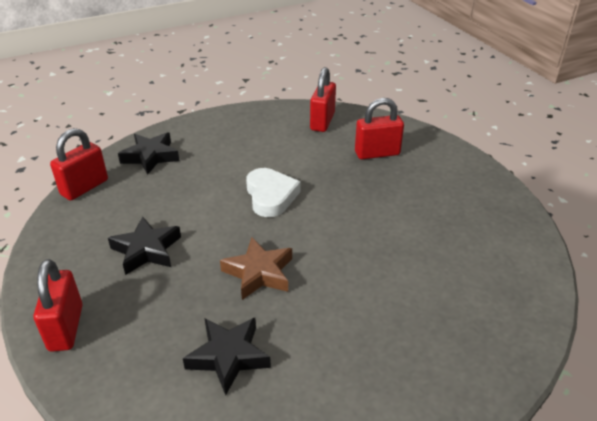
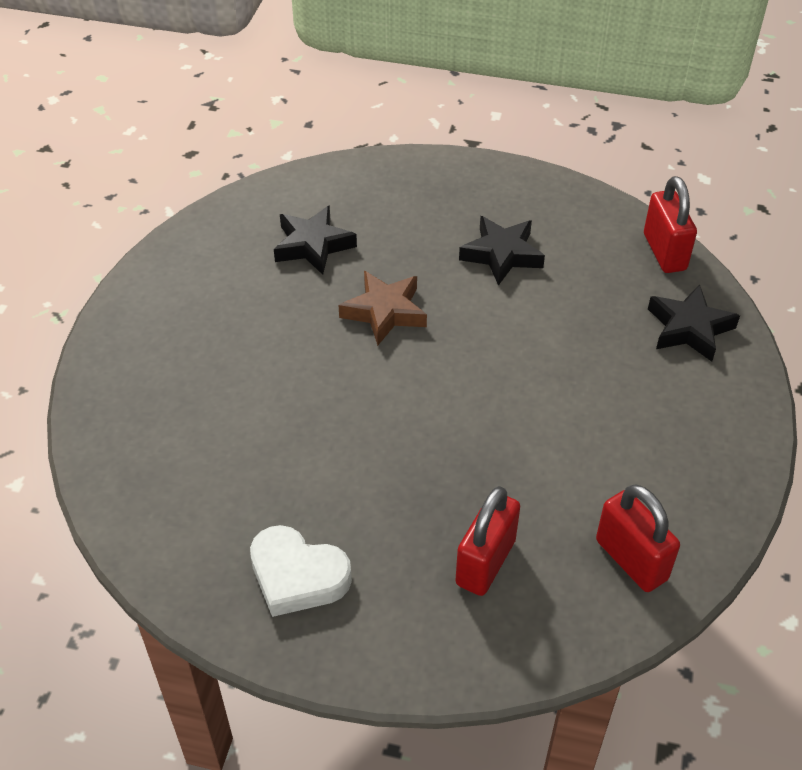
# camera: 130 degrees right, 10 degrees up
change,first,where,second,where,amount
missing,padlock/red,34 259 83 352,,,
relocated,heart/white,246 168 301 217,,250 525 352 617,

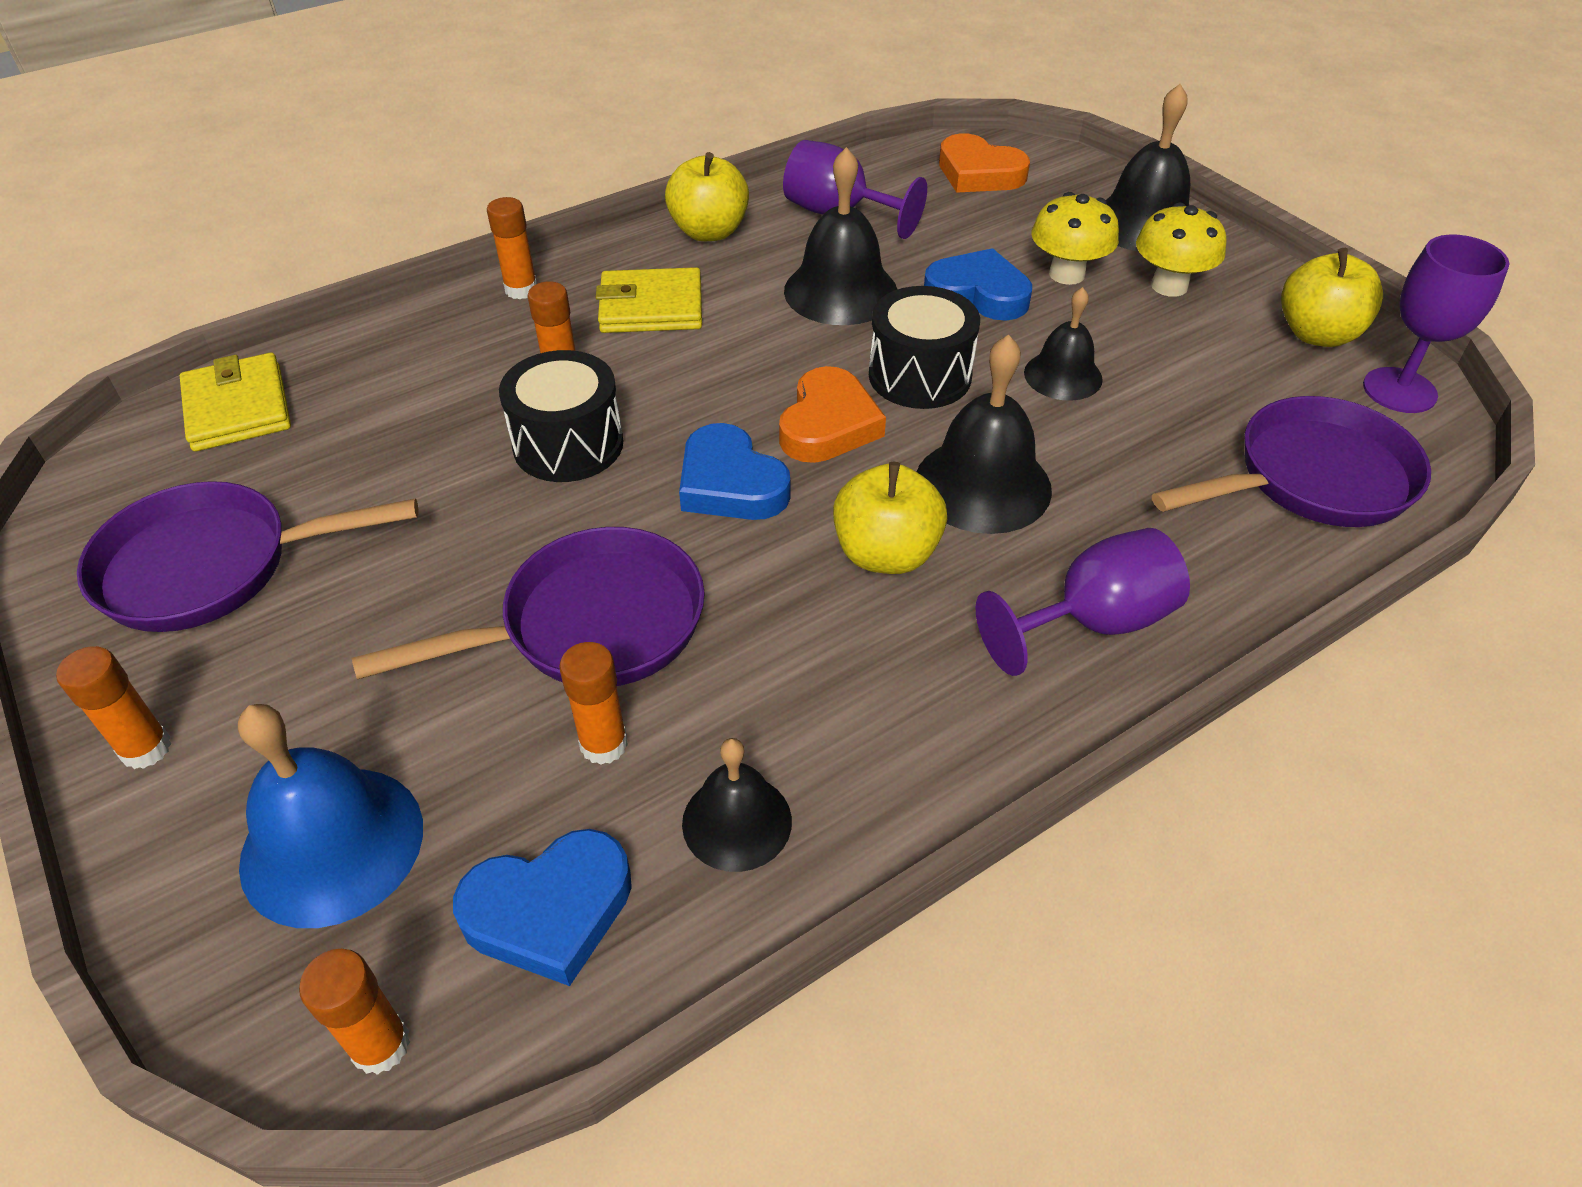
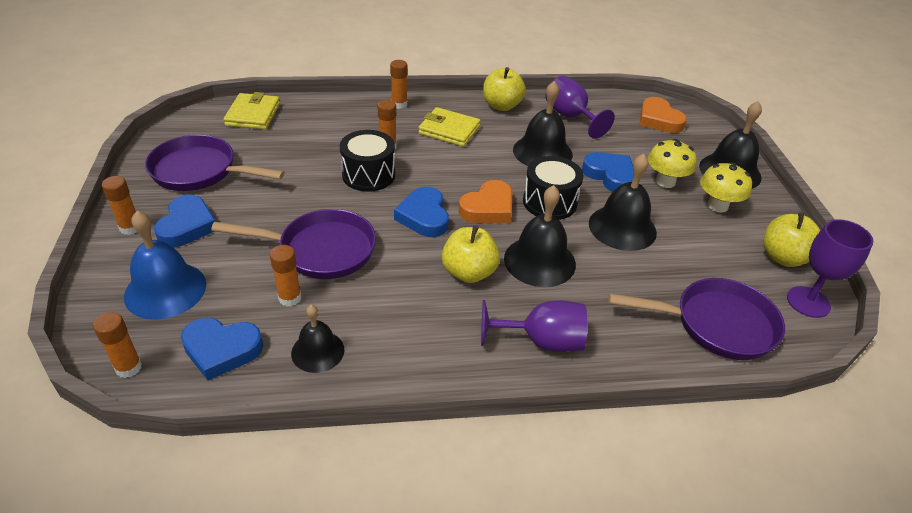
# camera: 25 degrees right, 5 degrees down
change,first,where,second,where,amount
appeared,,,heart/blue,154 195 216 248,
size,bell/black,1024 287 1103 401,,589 154 657 251,x1.60

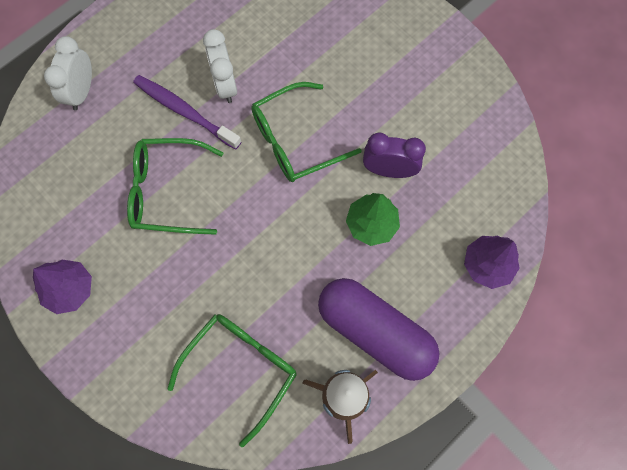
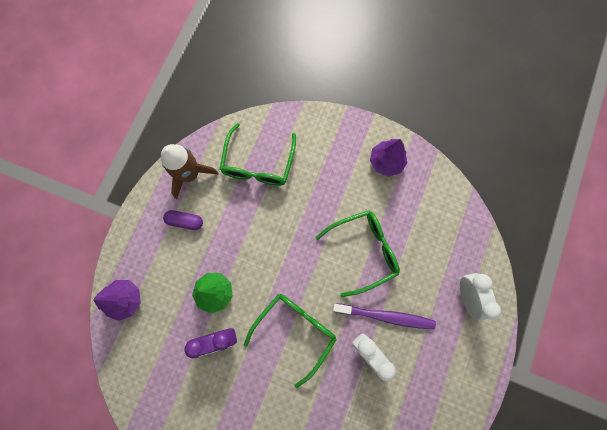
# camera: 155 degrees right, 5 degrees up
change,first,where,second,where,amount
size,capsule/purple,318 278 440 381,,163 210 203 230,x0.44

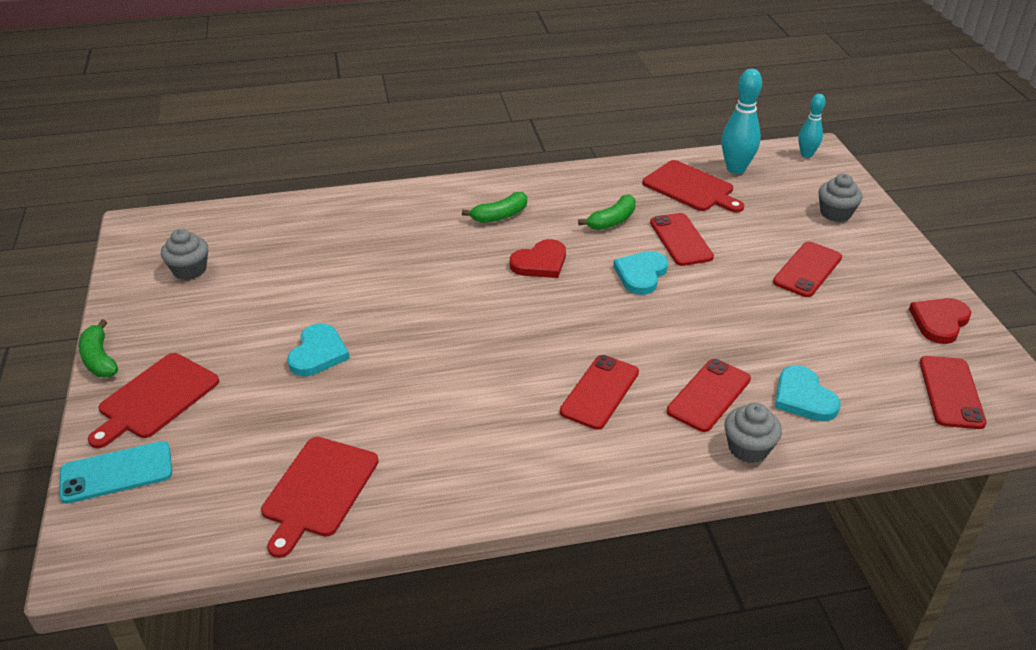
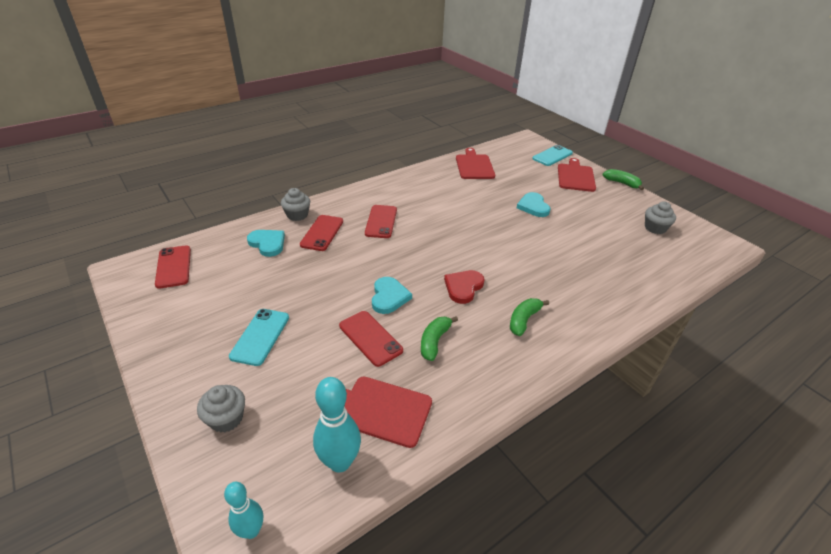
# camera: 155 degrees right, 0 degrees up
change,first,where,second,where,amount
missing,heart/red,909 298 971 344,,,
colour,phone/red,773 242 842 297,phone/turquoise,229 309 289 366,

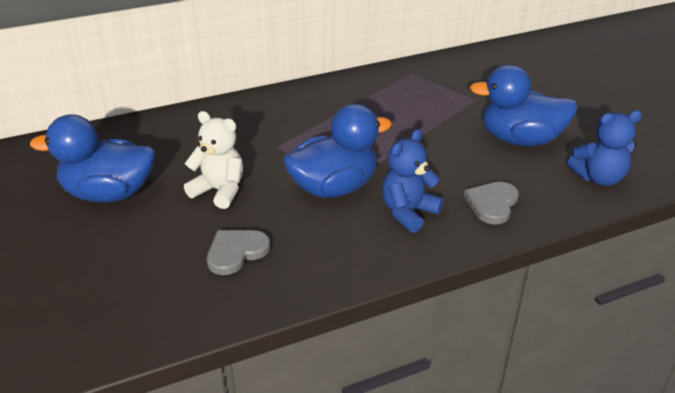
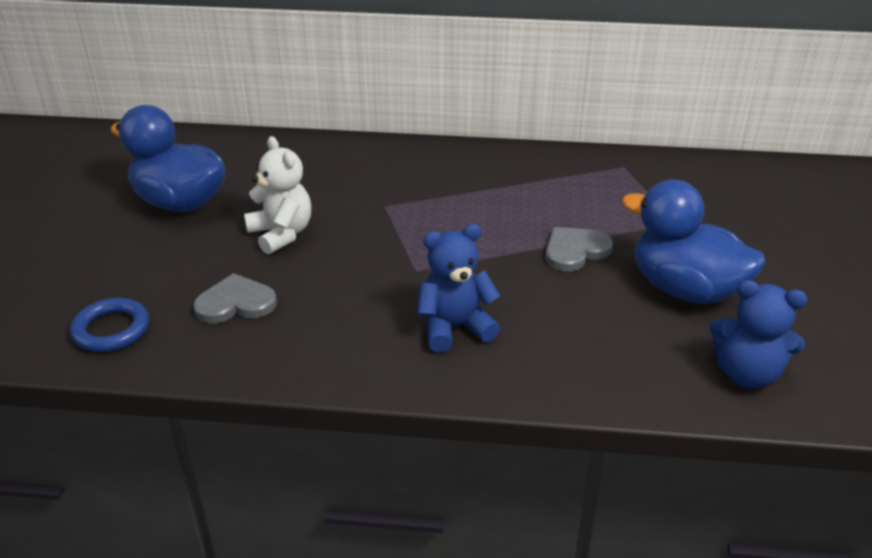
# camera: 30 degrees right, 0 degrees up
change,first,where,second,where,amount
missing,duck/blue,283 104 392 198,,,
appeared,,,ring/blue,70 298 149 352,
relocated,heart/grey,464 182 519 225,,546 227 613 271,

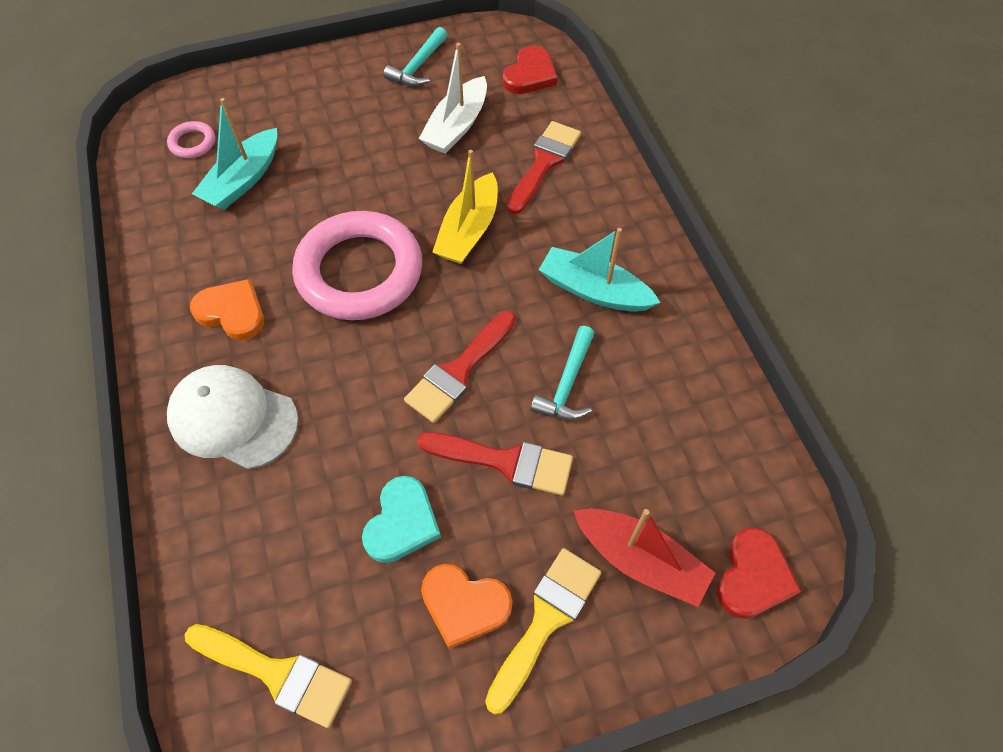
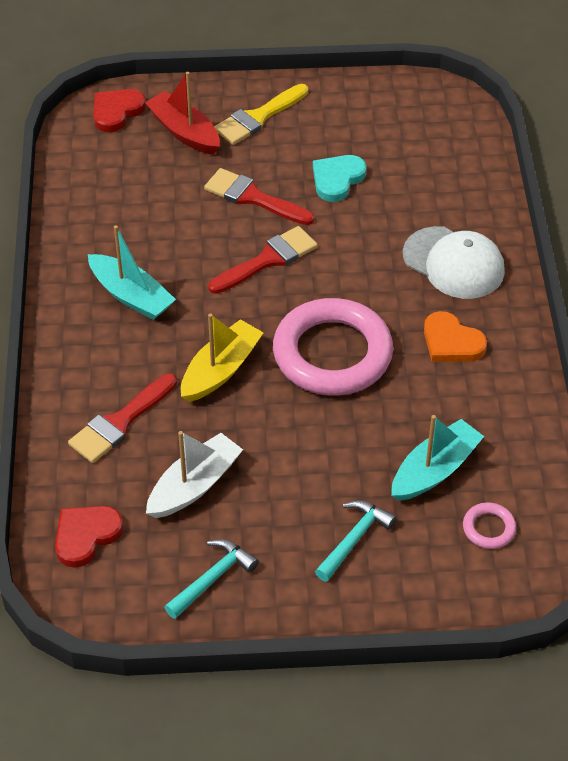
# camera: 165 degrees left, 10 degrees down
change,first,where,second,where,amount
missing,brush/yellow,185 624 352 728,,,
missing,heart/orange,421 564 512 649,,,
relocated,hammer/turquoise,530 326 595 420,,315 500 397 582,

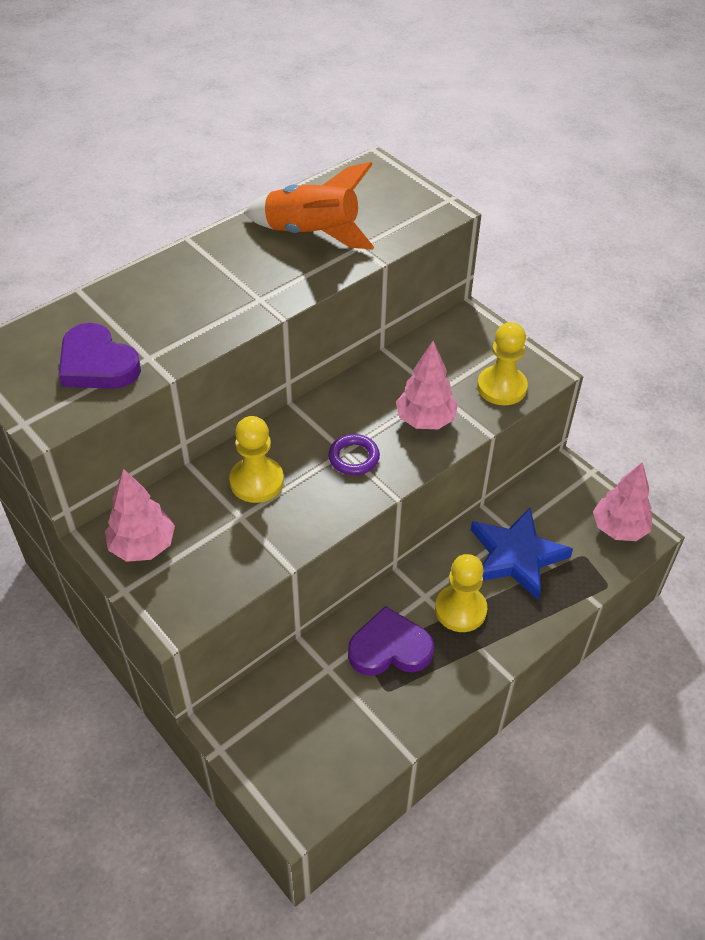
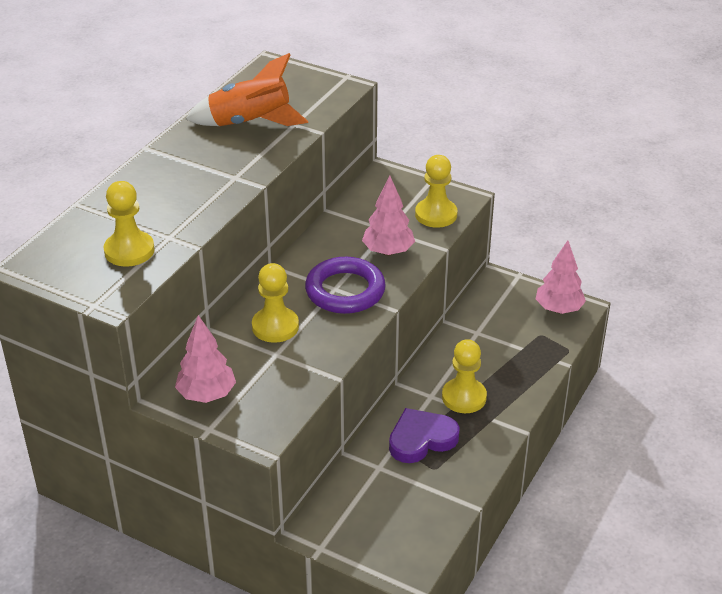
# camera: 20 degrees left, 10 degrees down
change,first,where,second,where,amount
missing,star/blue,471 508 573 600,,,
exchanged,heart/purple,58 323 141 389,pawn/yellow,104 181 155 267,
size,ring/purple,328 434 380 475,,305 257 386 314,x1.82

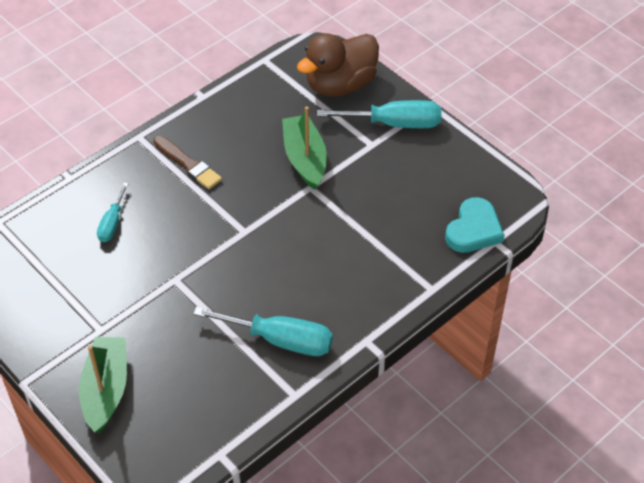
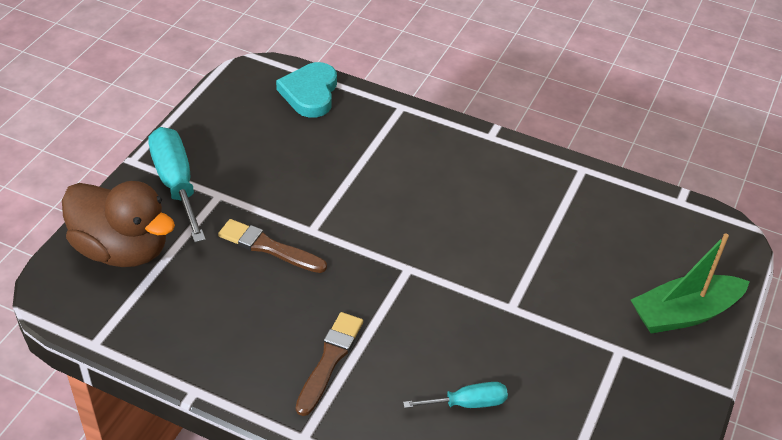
# camera: 115 degrees left, 5 degrees down
change,first,where,second,where,amount
missing,screwdriver/turquoise,193 306 333 356,,,
exchanged,boat/green,282 106 327 190,brush/brown,218 219 327 273,
spun,heart/turquoise,445 197 504 253,,276 62 337 118,90 degrees counterclockwise

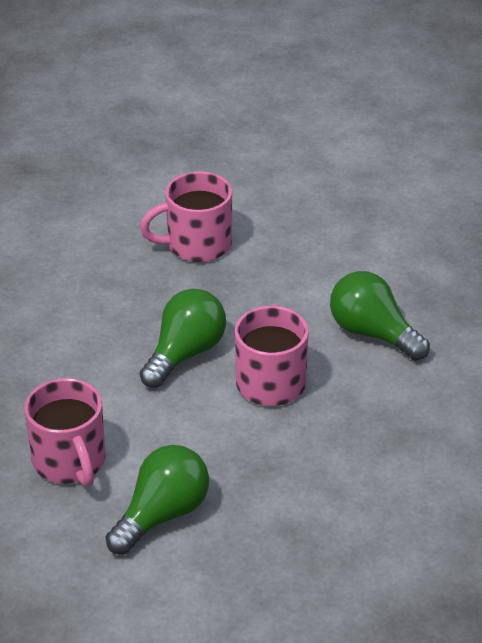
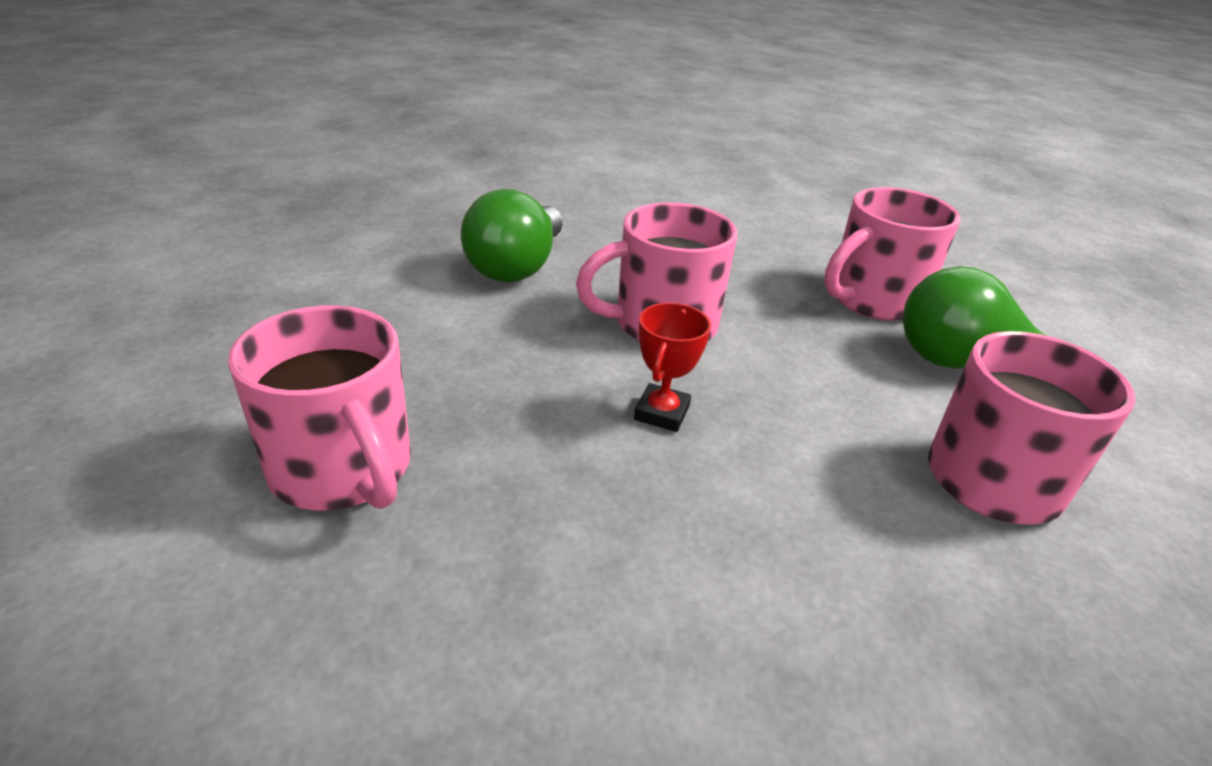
# camera: 115 degrees left, 5 degrees down
change,first,where,second,where,amount
appeared,,,mug/pink,824 187 961 321,
exchanged,light bulb/green,140 289 226 388,trophy/red,634 303 711 432,

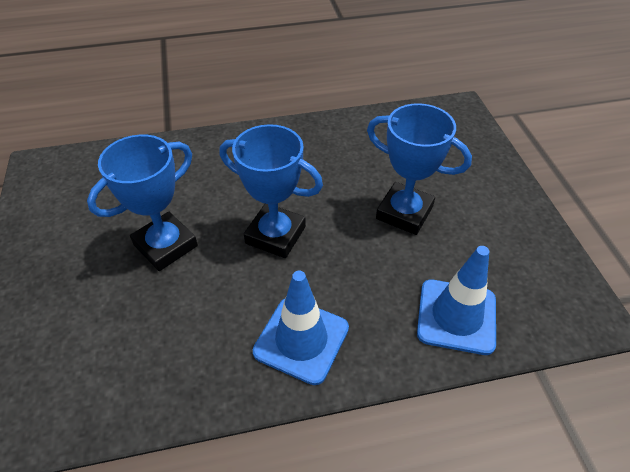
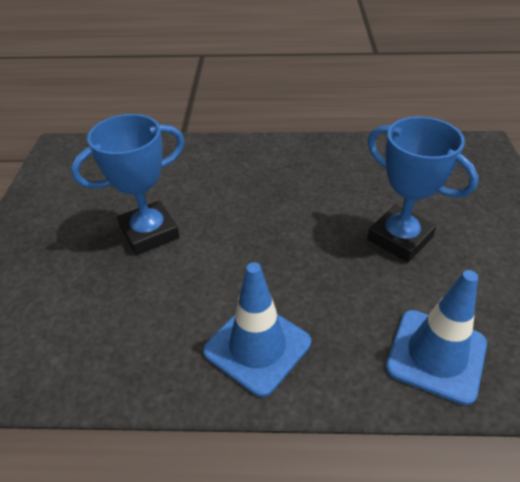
# camera: 15 degrees right, 5 degrees down
change,first,where,second,where,amount
missing,trophy/blue,220 124 323 258,,,

